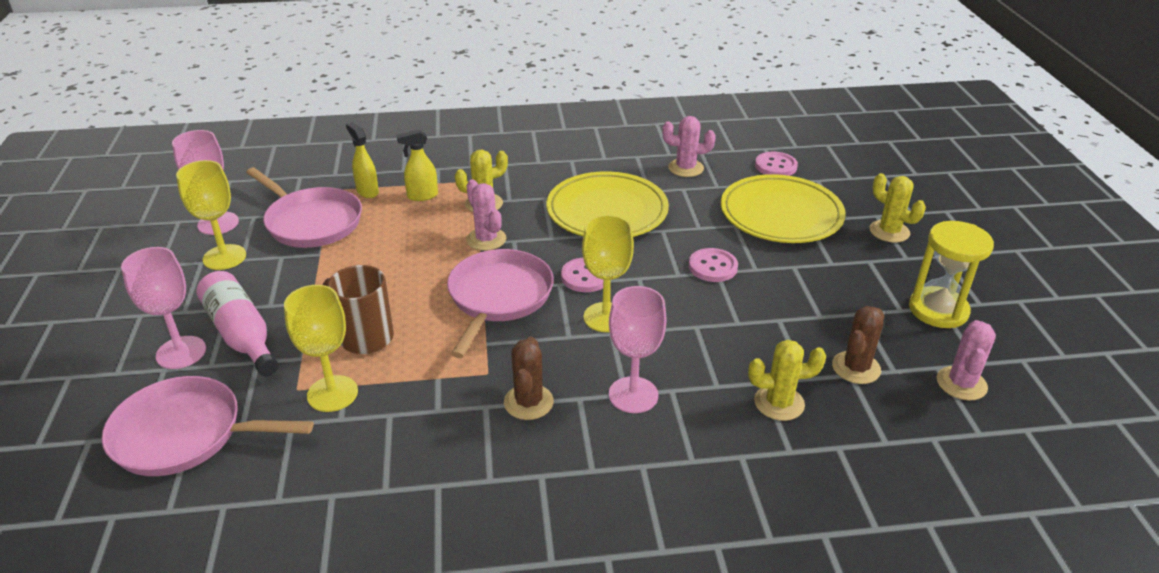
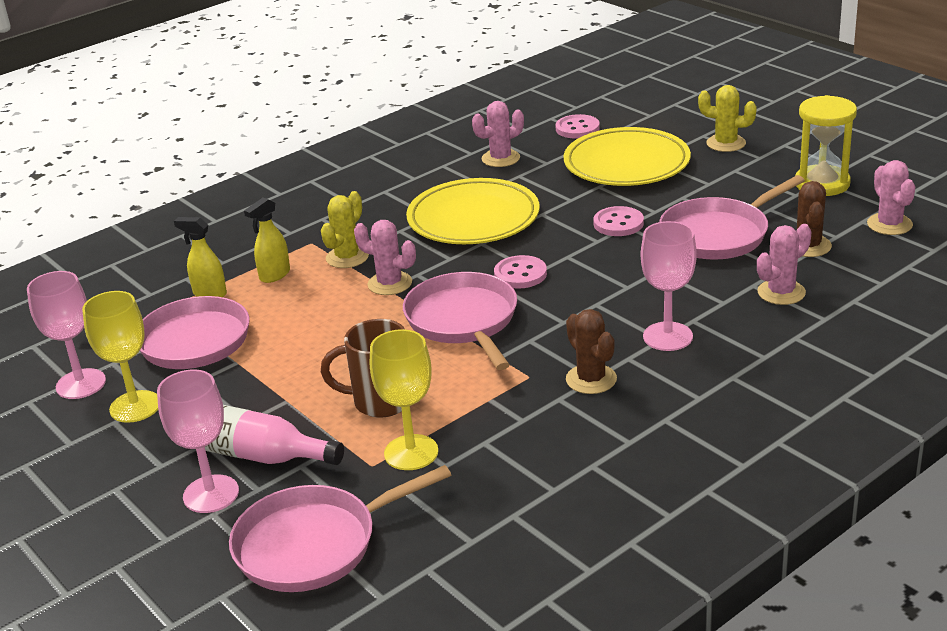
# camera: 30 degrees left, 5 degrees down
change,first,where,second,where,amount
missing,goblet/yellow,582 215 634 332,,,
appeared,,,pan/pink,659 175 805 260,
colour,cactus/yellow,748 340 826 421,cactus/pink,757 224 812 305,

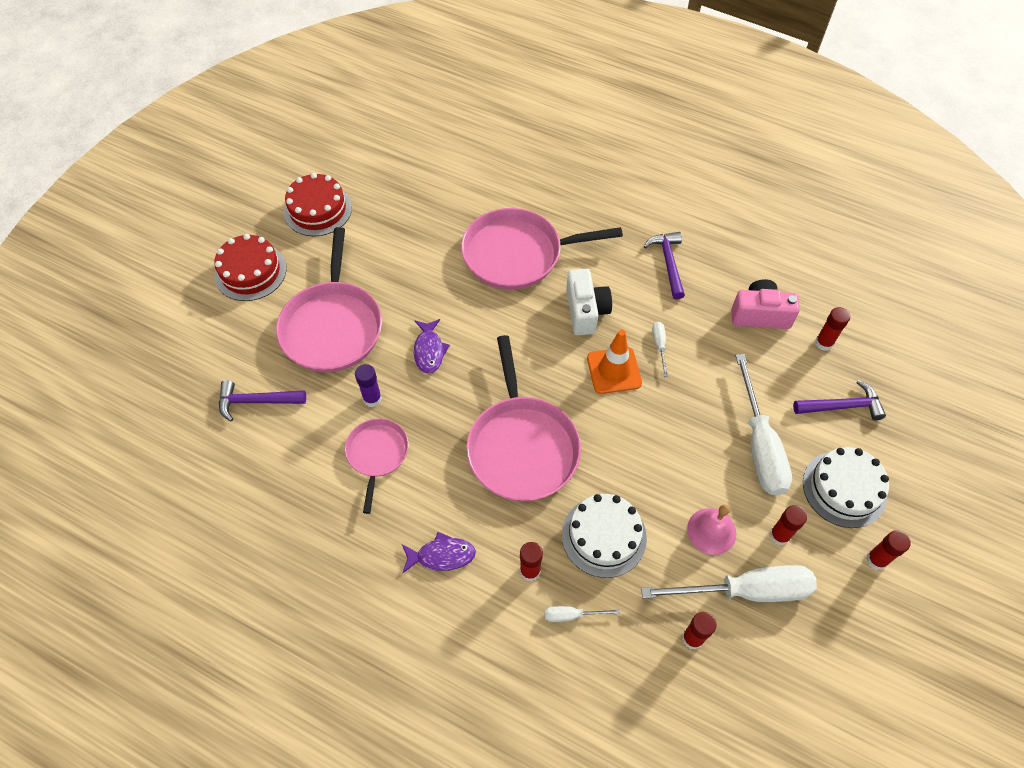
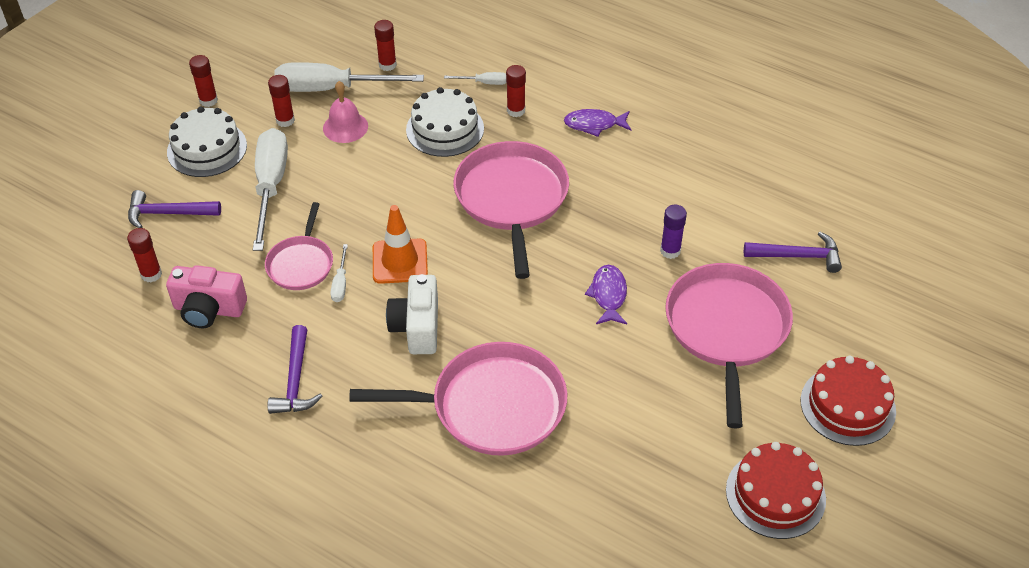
# camera: 175 degrees left, 10 degrees down
change,first,where,second,where,amount
relocated,pan/pink,345 418 409 514,,265 202 333 290,

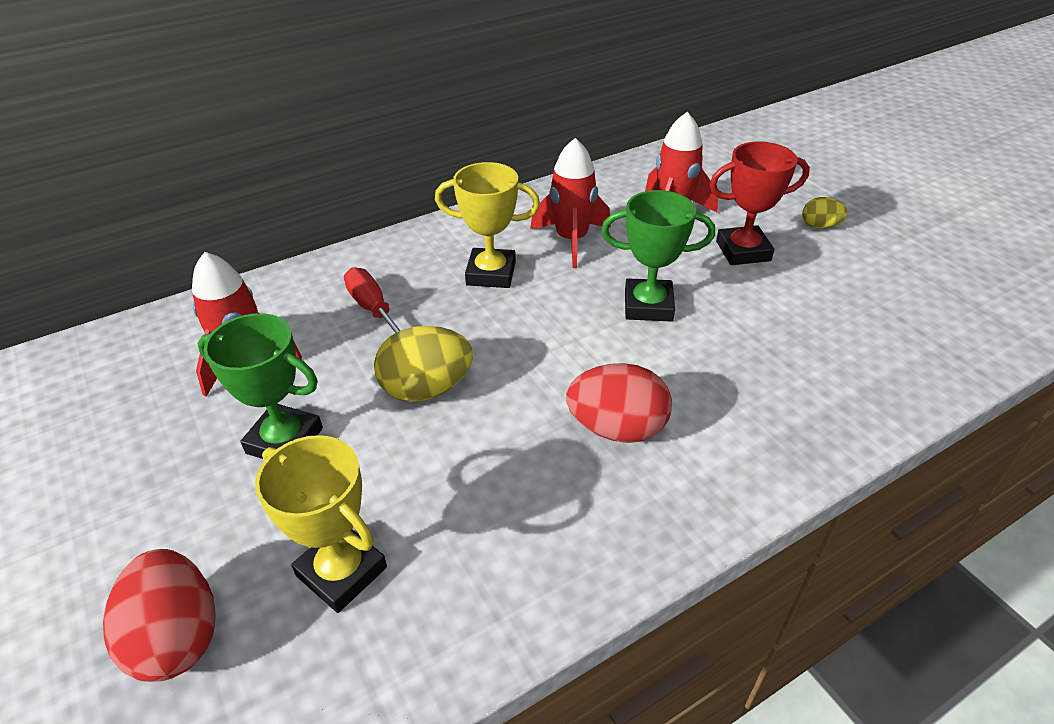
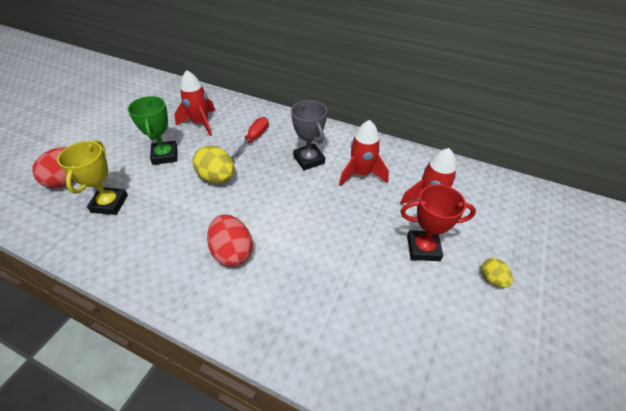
# camera: 55 degrees right, 5 degrees up
change,first,where,second,where,amount
missing,trophy/green,601 190 715 321,,,
colour,trophy/yellow,435 162 540 288,trophy/grey,291 100 327 170,
spun,trophy/red,710 141 810 265,,400 184 476 261,45 degrees counterclockwise

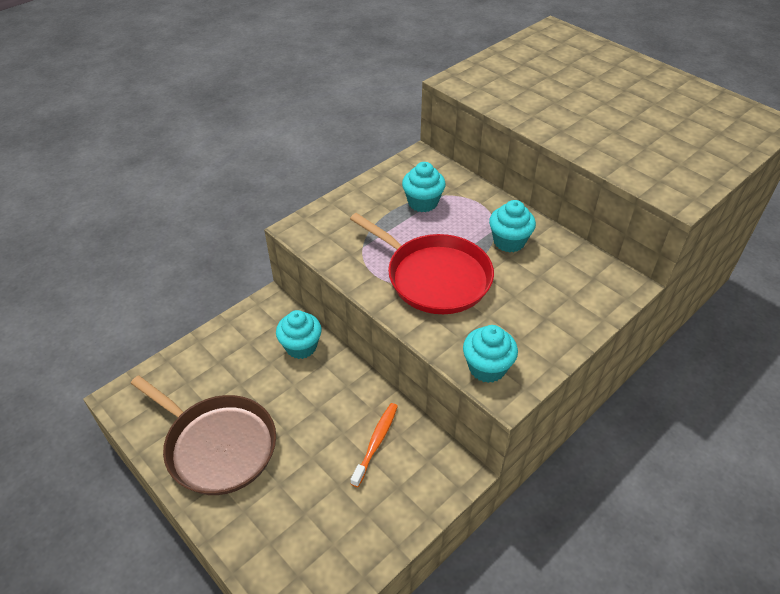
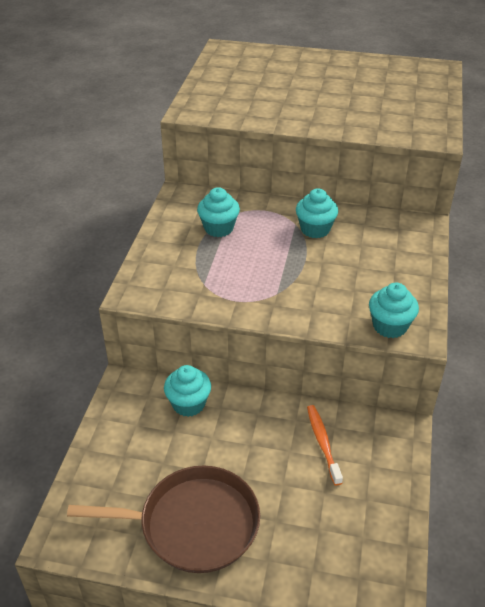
# camera: 35 degrees left, 5 degrees down
change,first,where,second,where,amount
missing,pan/red,350 213 494 314,,,

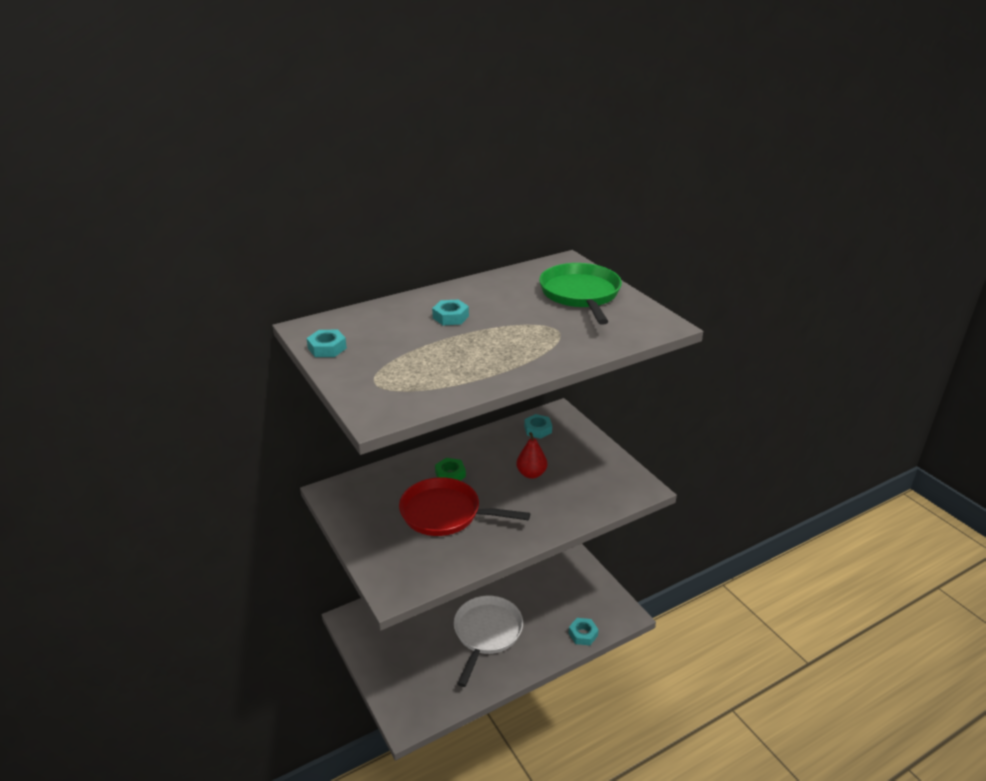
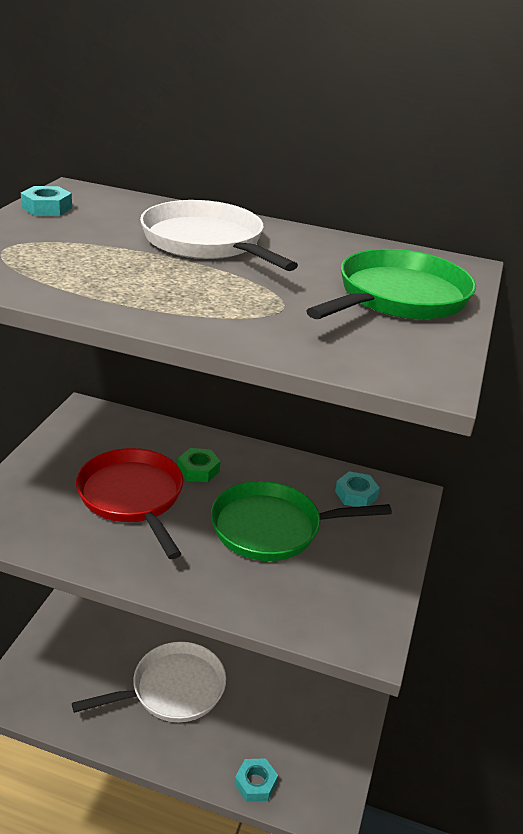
# camera: 45 degrees right, 0 degrees up
change,first,where,second,where,amount
exchanged,nut/turquoise,432 299 469 325,pan/white,140 200 298 271,
exchanged,pear/red,516 432 547 479,pan/green,211 481 392 561,

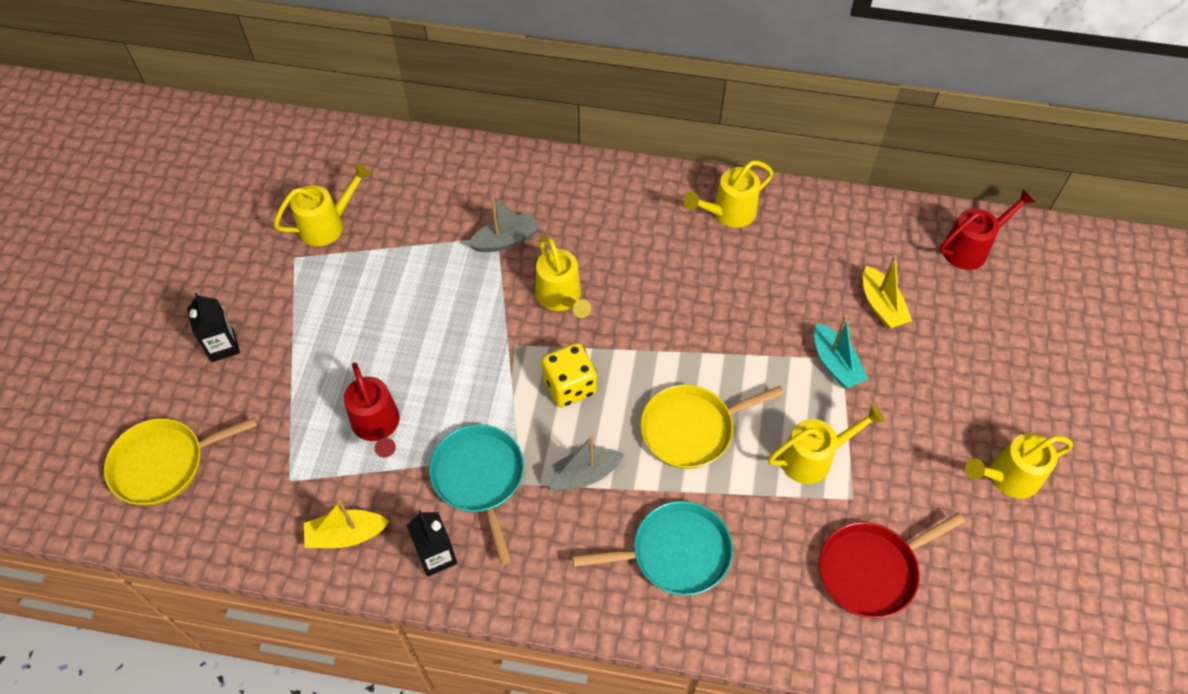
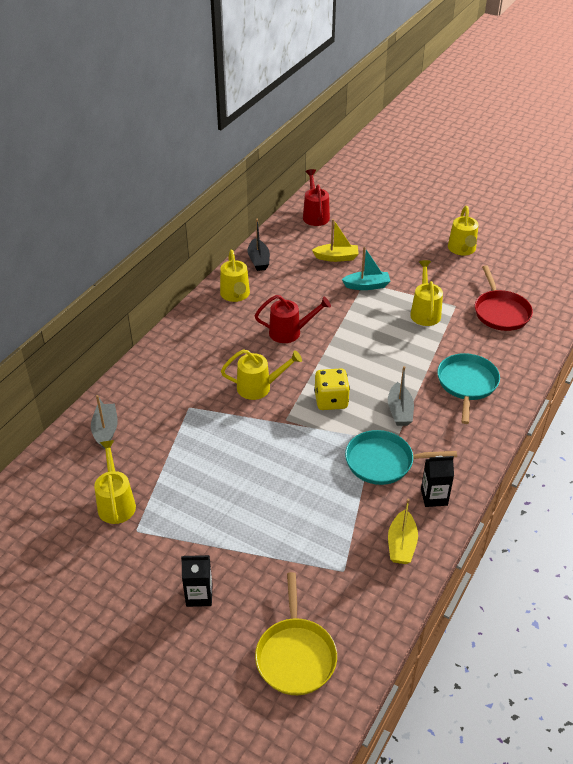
# camera: 70 degrees left, 15 degrees down
change,first,where,second,where,amount
missing,pan/yellow,641 385 784 469,,,
appeared,,,boat/black,248 219 270 271,
relocated,watering can/red,344 362 400 458,,255 295 331 343,
relocated,boat/grey,468 197 540 252,,91 395 118 449,

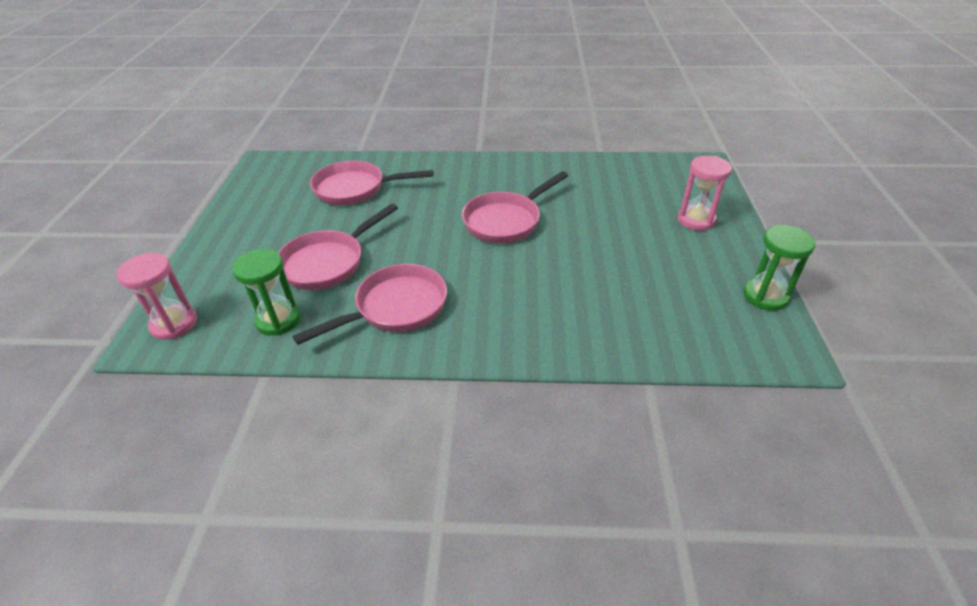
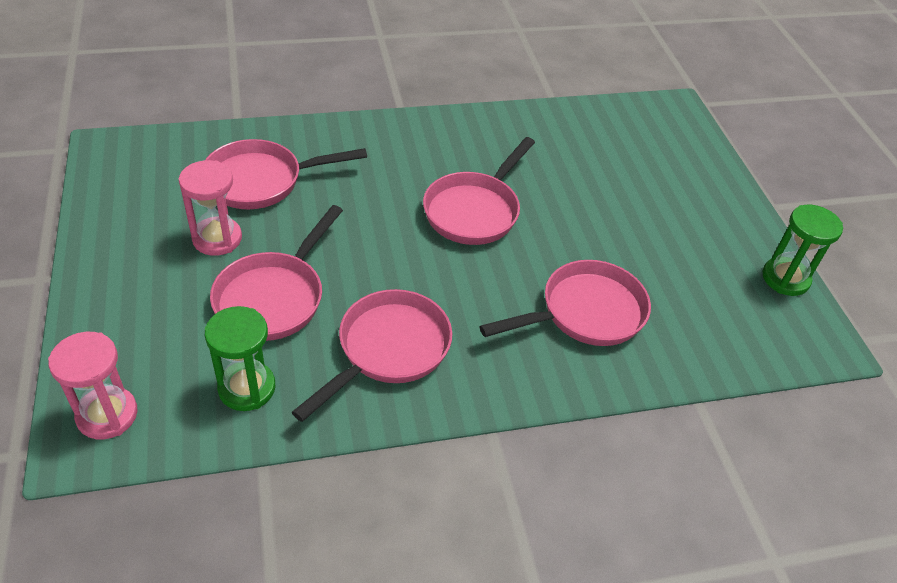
# camera: 20 degrees left, 5 degrees up
change,first,where,second,where,amount
appeared,,,pan/pink,479 260 651 346,
relocated,hourglass/pink,678 156 732 231,,179 160 242 256,

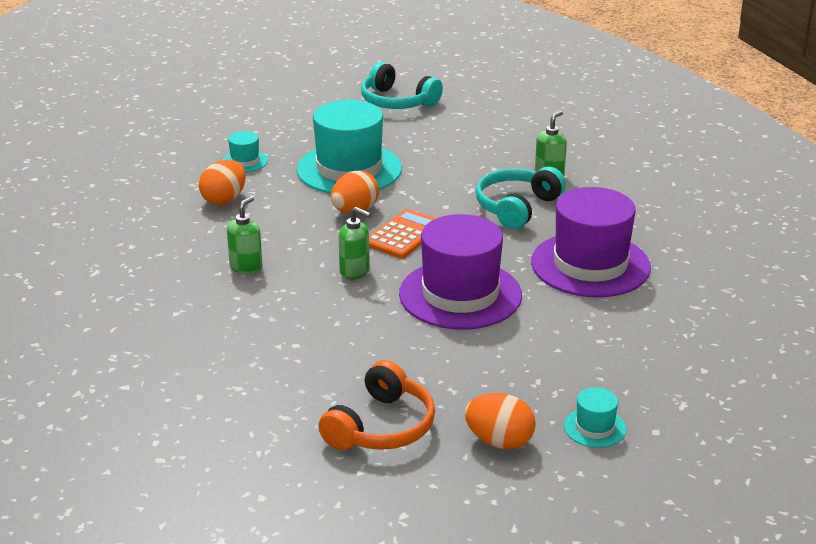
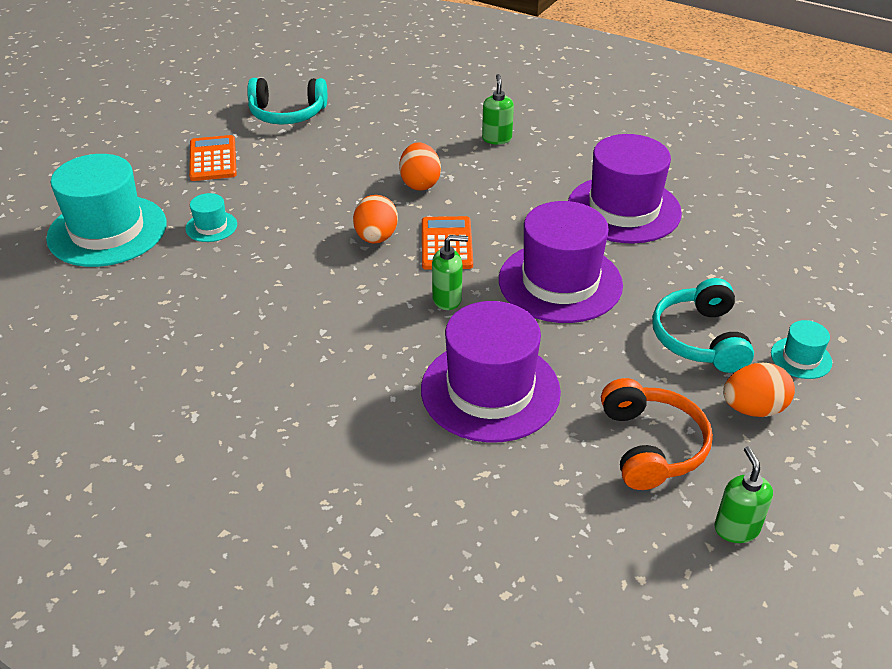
# camera: 35 degrees left, 10 degrees up
change,first,where,second,where,amount
appeared,,,calculator/orange,189 135 237 181,
appeared,,,hat/purple,421 301 561 443,
relocated,egg/orange,199 160 246 205,,399 142 441 191,
relocated,soap dispenser/green,227 196 263 274,,714 446 773 543,
relocated,hat/turquoise,296 100 402 194,,46 154 167 267,
relocated,headphones/turquoise,476 167 566 229,,652 278 754 373,

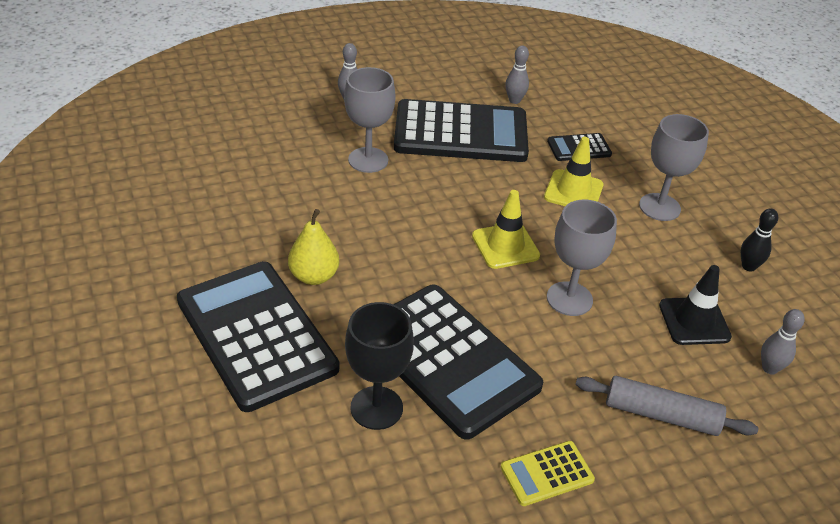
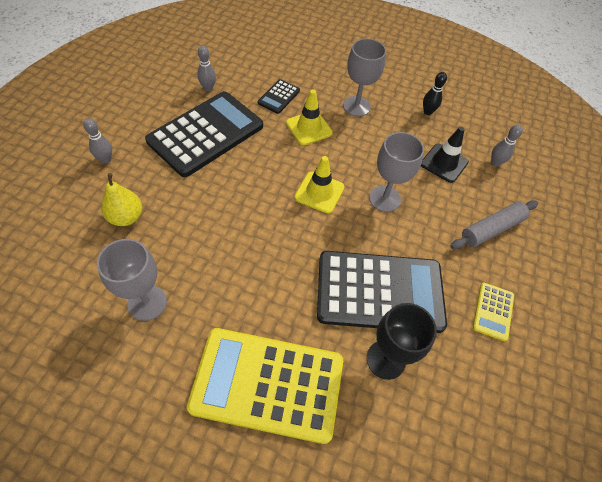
# camera: 50 degrees left, 15 degrees up
change,first,where,second,where,amount
relocated,pear/yellow,288 209 339 285,,101 173 142 226,
relocated,goblet/grey,344 67 396 173,,97 239 167 321,
colour,calculator/black,177 261 339 412,calculator/yellow,187 328 343 444,

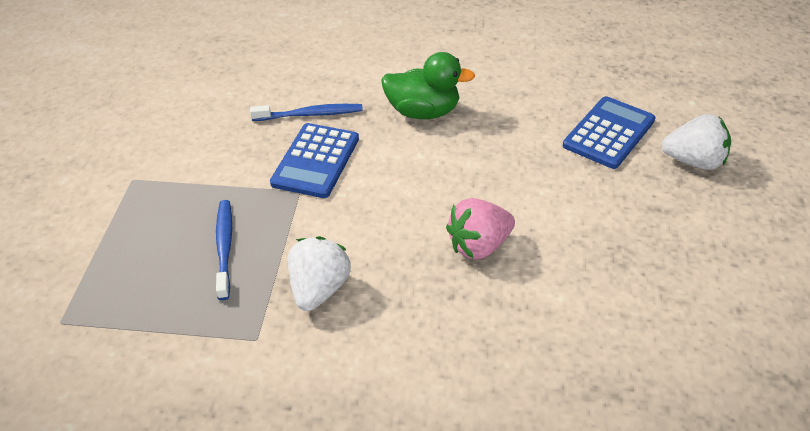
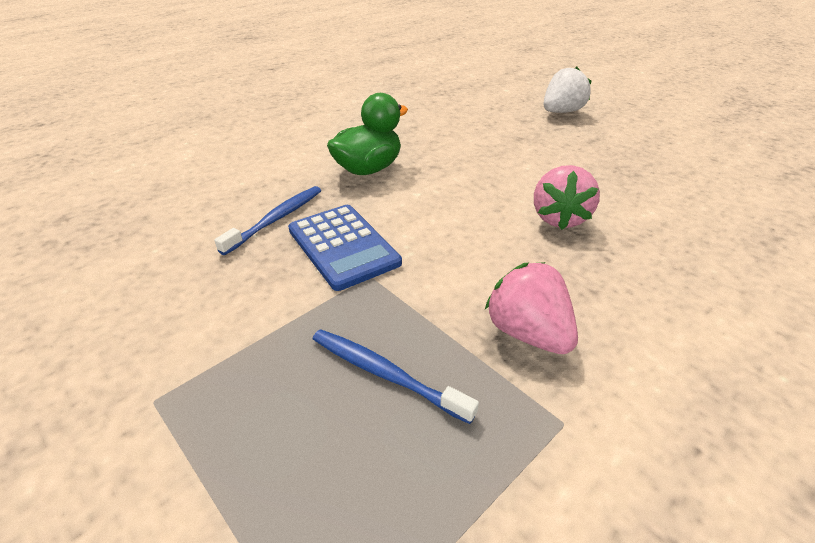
# camera: 50 degrees left, 5 degrees down
change,first,where,second,where,amount
missing,calculator/blue,563 96 656 169,,,
colour,strawberry/white,288 236 351 311,strawberry/pink,485 262 578 354,

